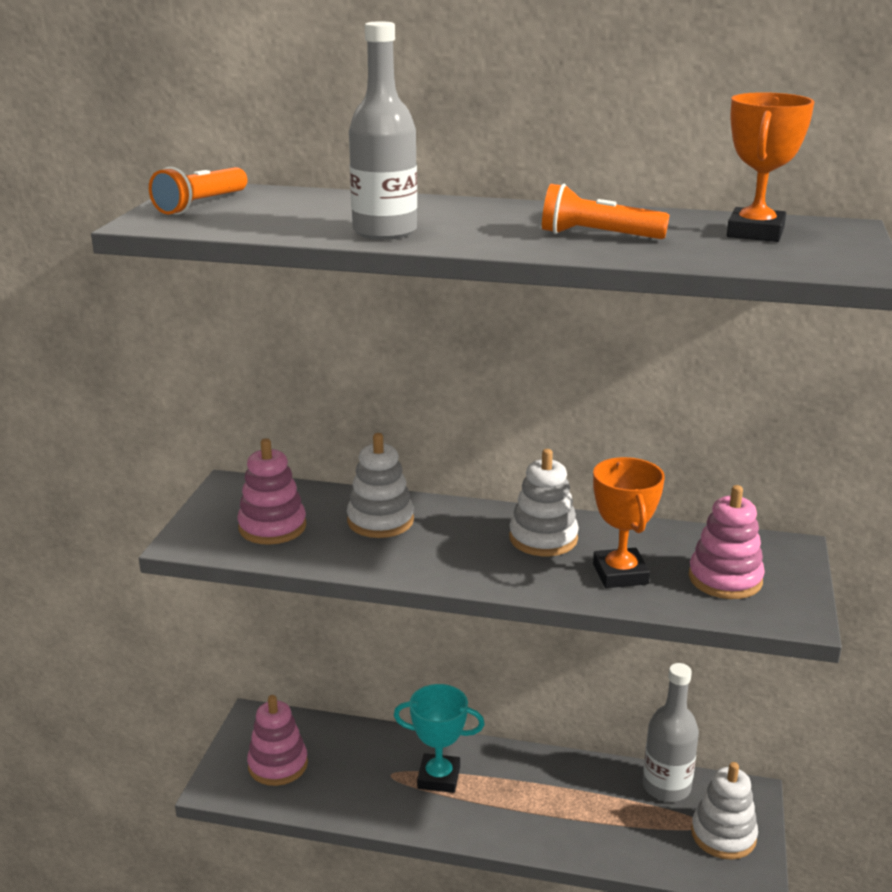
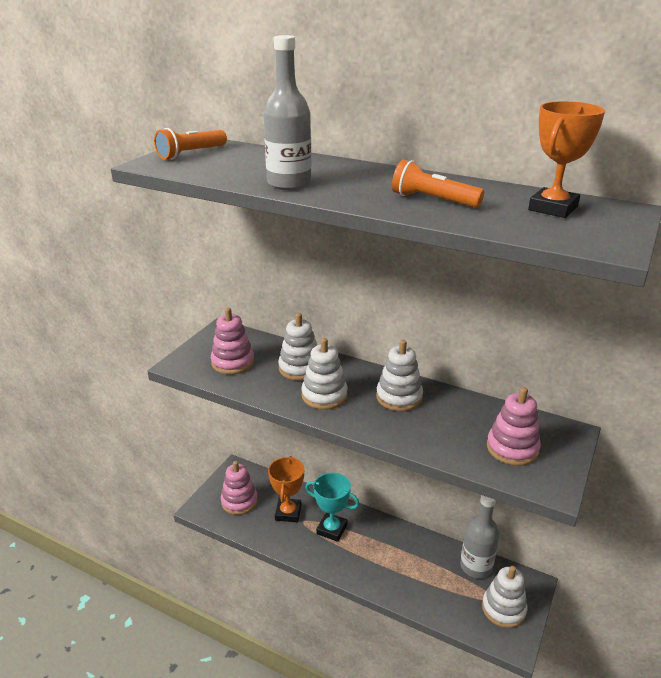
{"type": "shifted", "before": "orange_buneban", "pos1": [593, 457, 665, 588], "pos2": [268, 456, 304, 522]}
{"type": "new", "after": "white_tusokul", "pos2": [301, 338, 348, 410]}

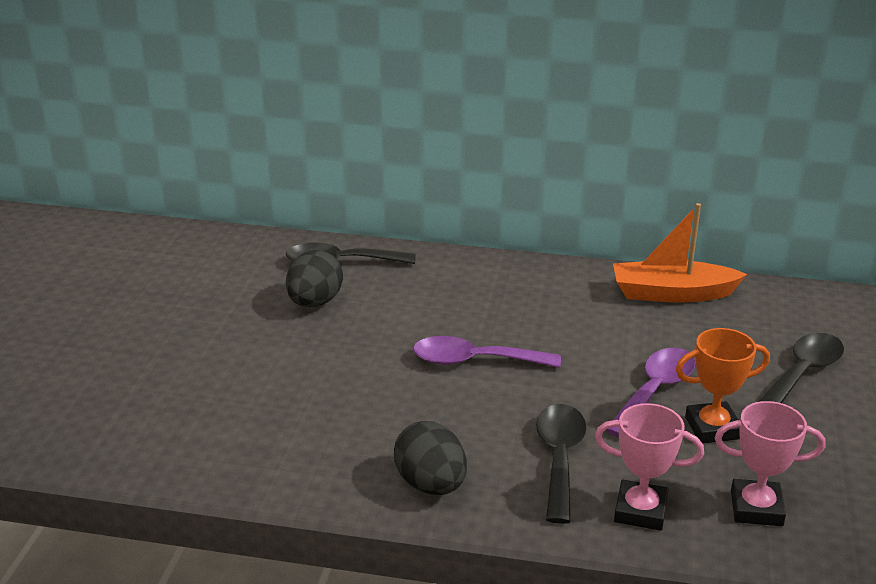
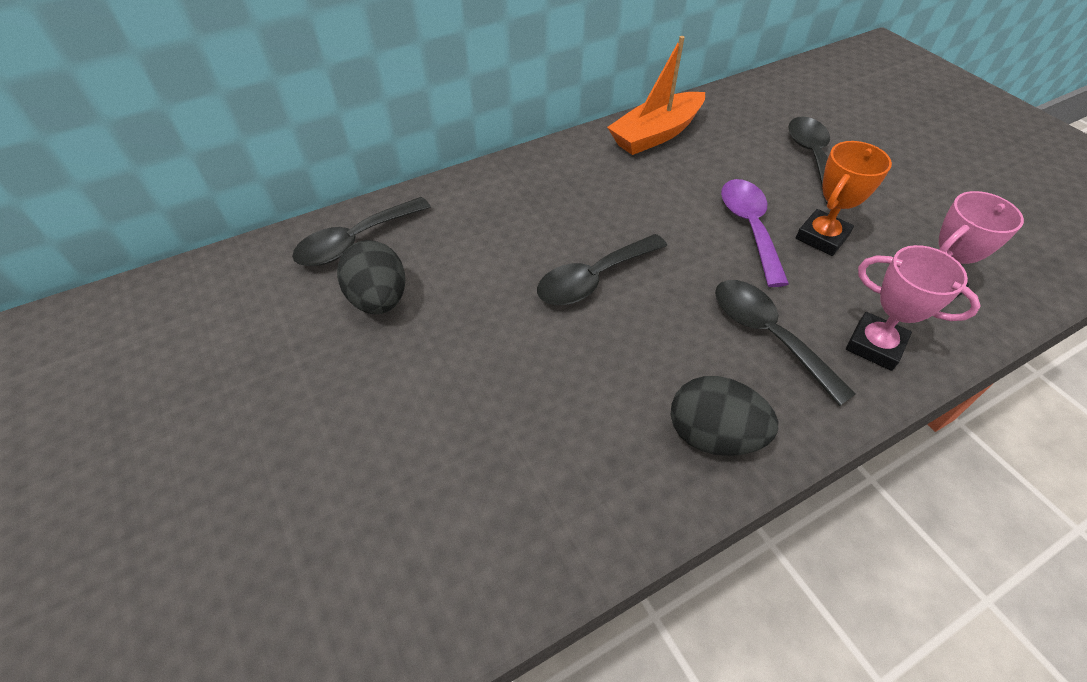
{"type": "repainted", "before": "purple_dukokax", "after": "black_dukokax", "pos1": [413, 336, 561, 368], "pos2": [537, 234, 667, 305]}
{"type": "rotated", "before": "pink_buneban", "pos1": [595, 403, 704, 531], "pos2": [846, 245, 981, 371], "turn": 60}

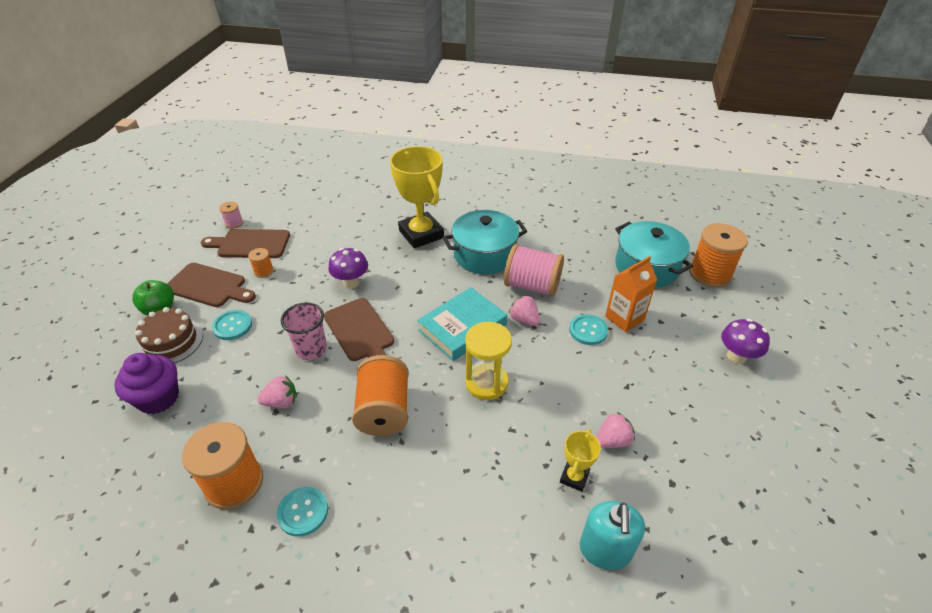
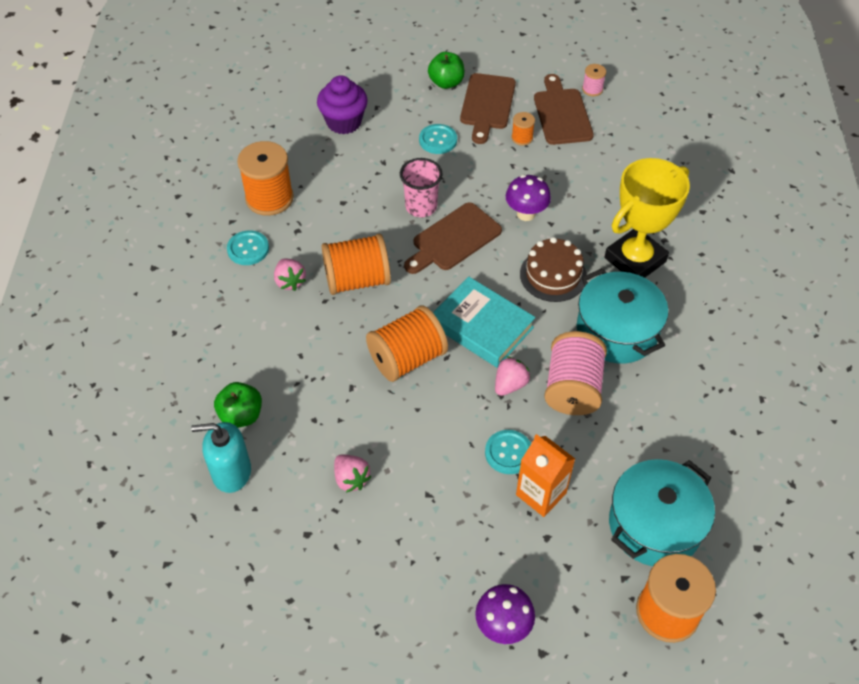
{"type": "shifted", "before": "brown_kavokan", "pos1": [135, 307, 203, 363], "pos2": [520, 237, 587, 302]}
{"type": "swapped", "before": "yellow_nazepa", "after": "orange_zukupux", "pos1": [465, 322, 512, 400], "pos2": [366, 305, 448, 382]}
{"type": "shifted", "before": "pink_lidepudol", "pos1": [258, 375, 297, 408], "pos2": [274, 258, 306, 291]}
{"type": "gone", "before": "yellow_buneban", "pos1": [560, 429, 601, 492]}
{"type": "new", "after": "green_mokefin", "pos2": [214, 382, 262, 428]}

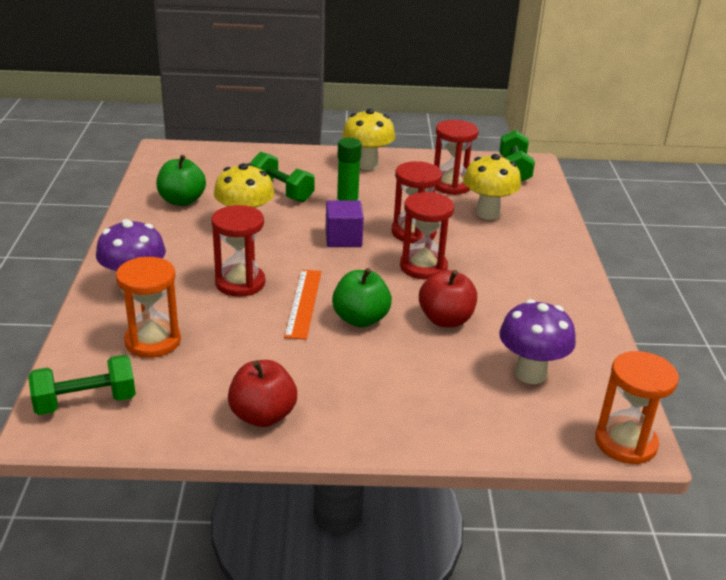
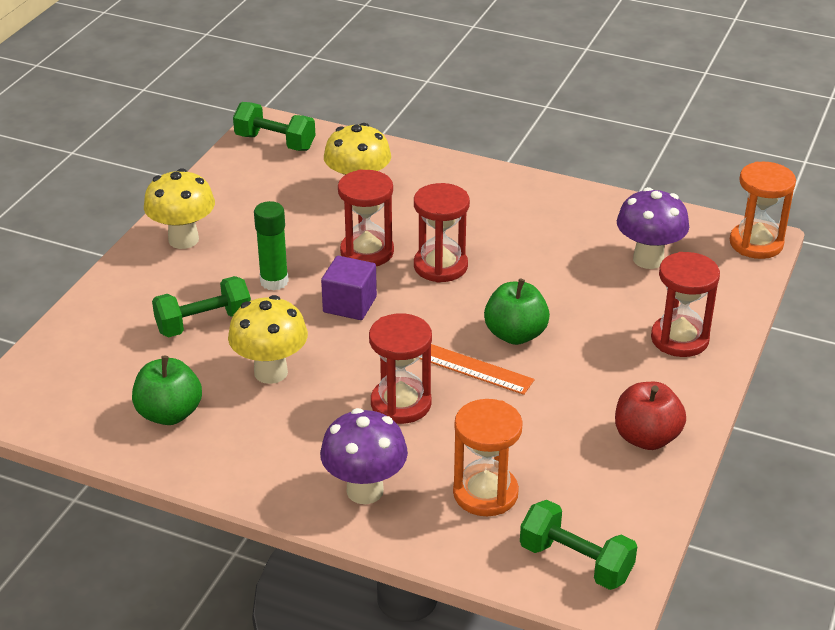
{"type": "shifted", "before": "red_nazepa", "pos1": [434, 120, 479, 195], "pos2": [651, 252, 720, 357]}
{"type": "gone", "before": "red_mokefin", "pos1": [419, 270, 477, 327]}
{"type": "rotated", "before": "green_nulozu", "pos1": [28, 355, 136, 415], "pos2": [520, 500, 637, 590], "turn": -60}

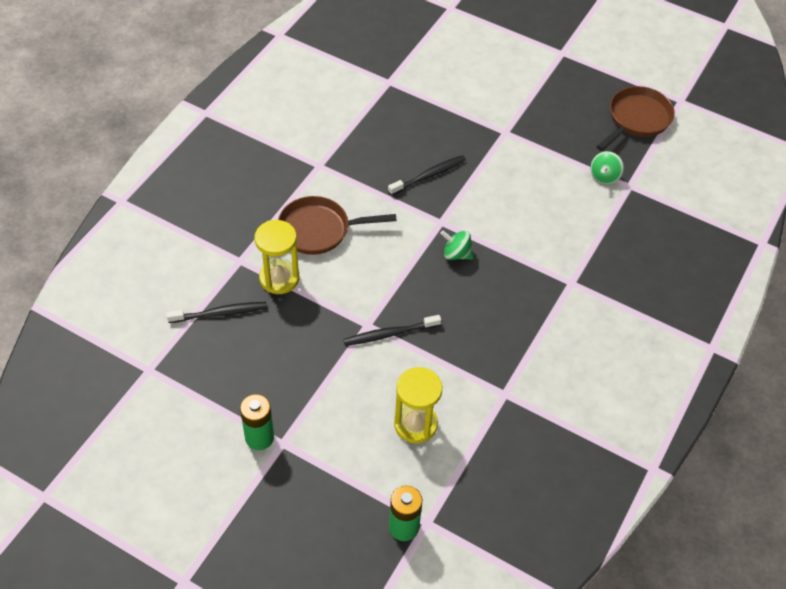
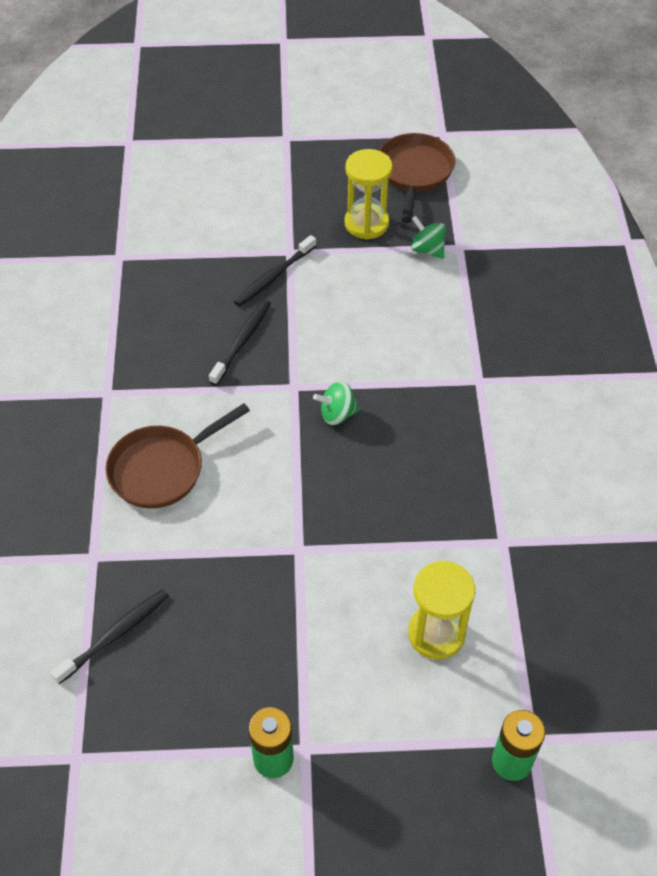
{"type": "rotated", "before": "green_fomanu", "pos1": [590, 151, 624, 185], "pos2": [411, 216, 446, 259], "turn": 135}
{"type": "shifted", "before": "yellow_nazepa", "pos1": [255, 220, 299, 294], "pos2": [345, 149, 393, 240]}
{"type": "shifted", "before": "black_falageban", "pos1": [343, 315, 441, 346], "pos2": [234, 235, 316, 307]}

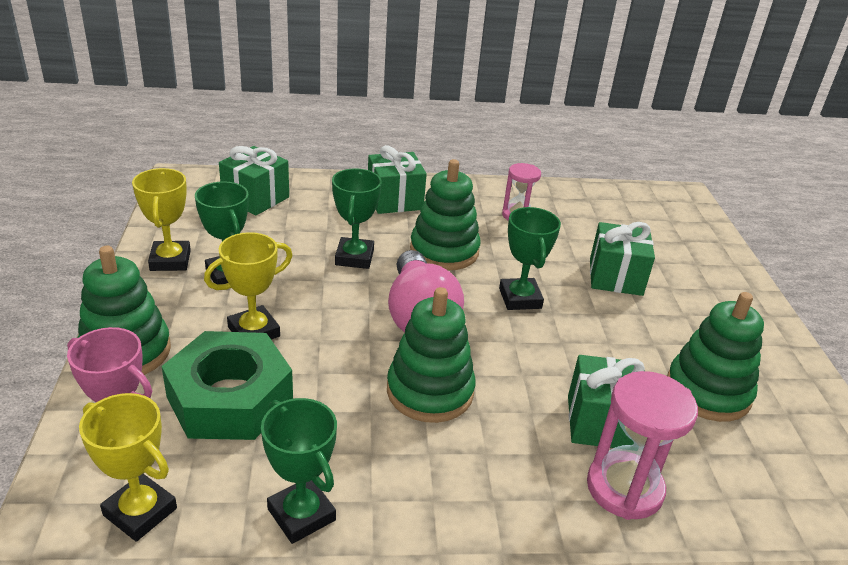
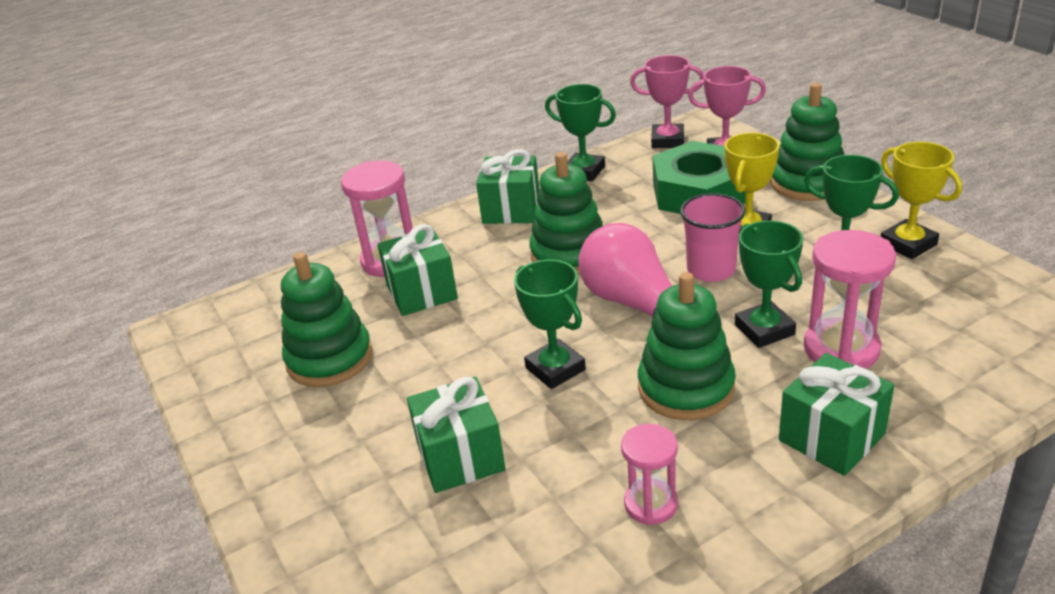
{"type": "shifted", "before": "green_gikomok", "pos1": [219, 146, 289, 216], "pos2": [476, 149, 539, 224]}
{"type": "repainted", "before": "yellow_buneban", "after": "pink_buneban", "pos1": [79, 393, 177, 542], "pos2": [630, 55, 704, 148]}
{"type": "new", "after": "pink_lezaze", "pos2": [680, 193, 745, 282]}
{"type": "new", "after": "pink_nazepa", "pos2": [804, 230, 896, 369]}

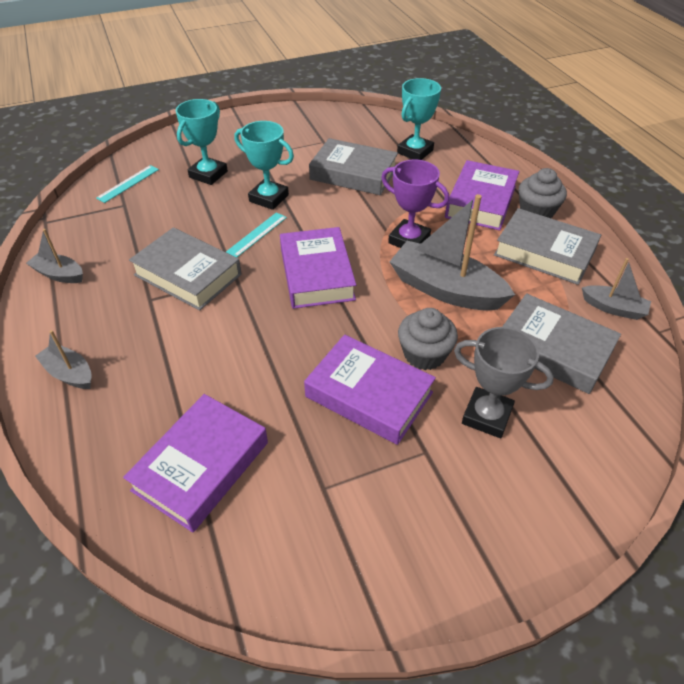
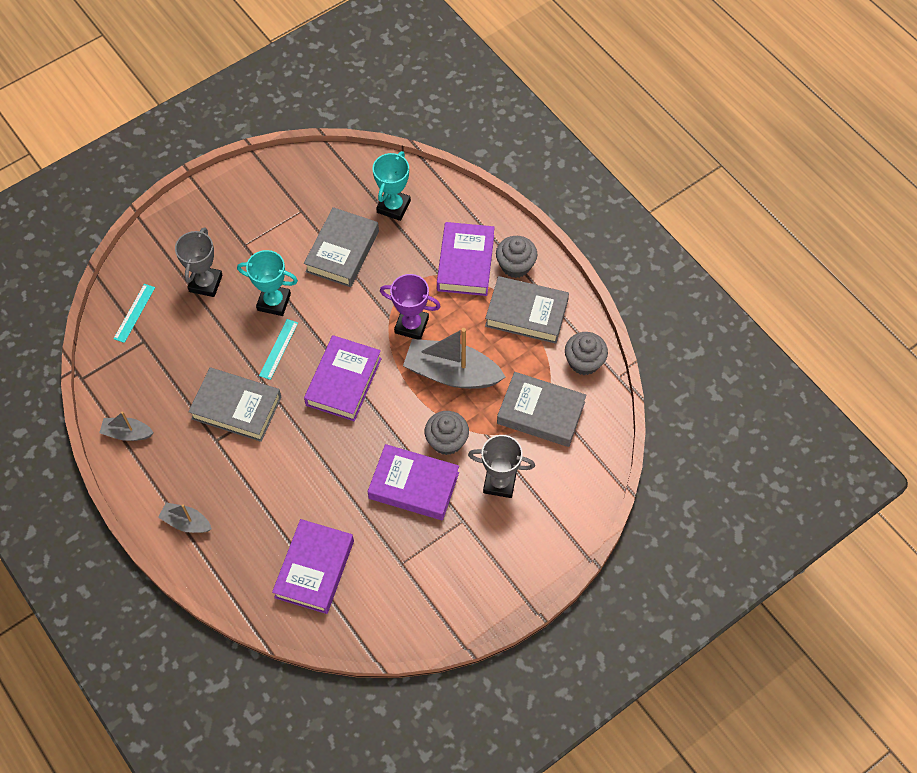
{"type": "repainted", "before": "turquoise_buneban", "after": "grey_buneban", "pos1": [176, 99, 228, 185], "pos2": [175, 227, 223, 297]}
{"type": "rotated", "before": "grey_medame", "pos1": [309, 138, 398, 195], "pos2": [304, 207, 379, 287], "turn": -75}
{"type": "rotated", "before": "purple_medame", "pos1": [280, 227, 356, 309], "pos2": [304, 335, 382, 421], "turn": 45}
{"type": "swapped", "before": "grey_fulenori", "after": "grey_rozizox", "pos1": [582, 258, 651, 320], "pos2": [565, 332, 608, 375]}

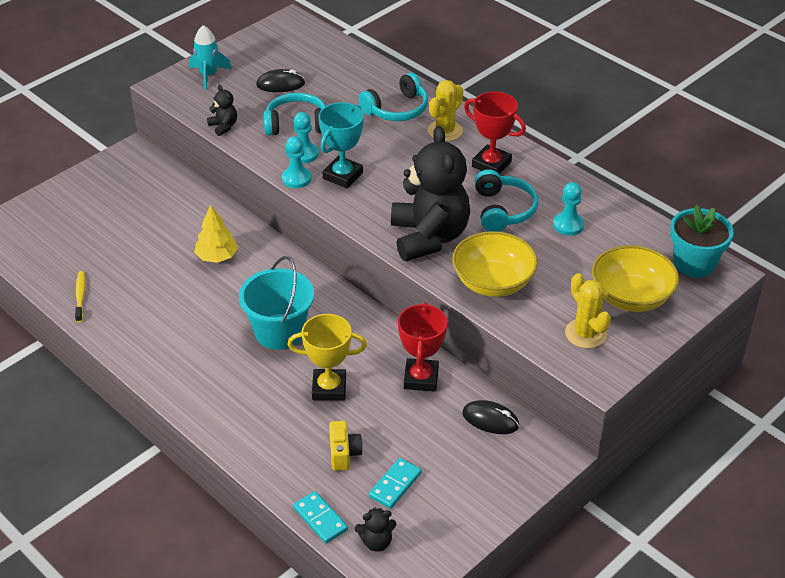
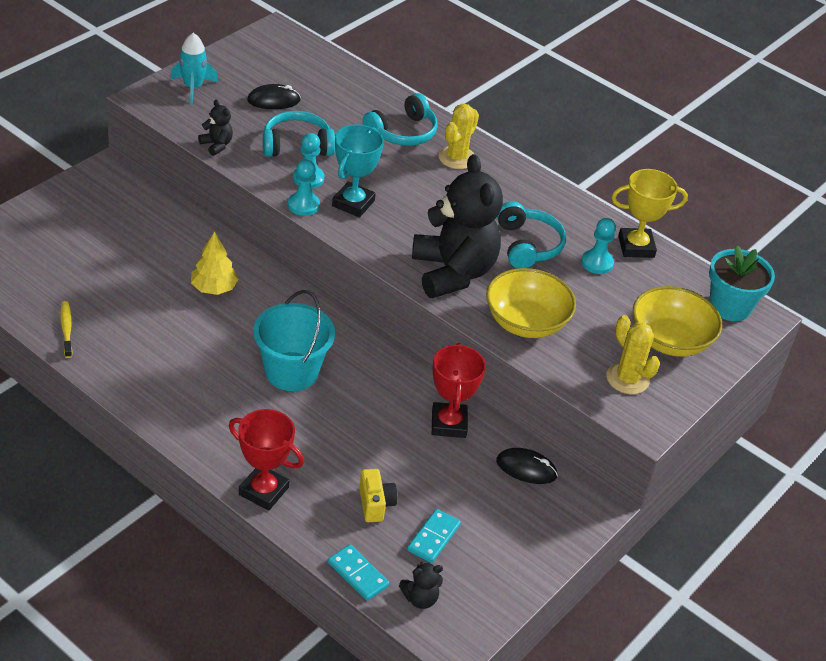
{"type": "shifted", "before": "red_buneban", "pos1": [464, 91, 526, 174], "pos2": [229, 409, 304, 511]}
{"type": "shifted", "before": "yellow_buneban", "pos1": [288, 314, 367, 401], "pos2": [611, 169, 688, 258]}

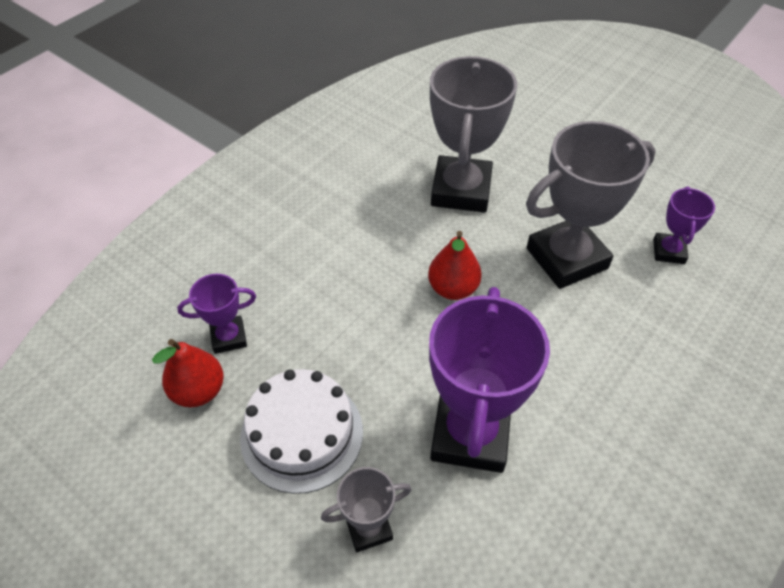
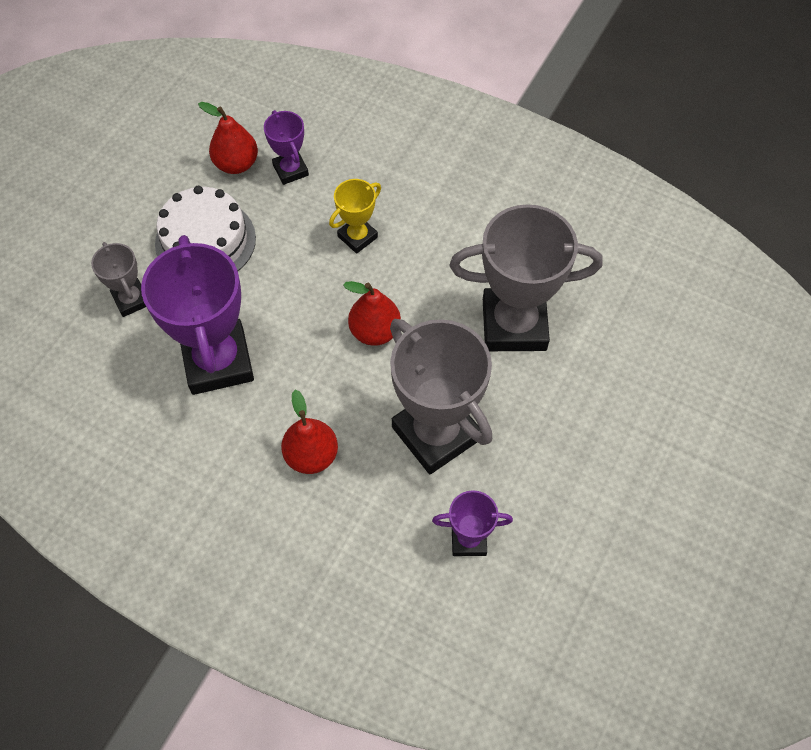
{"type": "rotated", "before": "purple_buneban", "pos1": [429, 287, 550, 473], "pos2": [141, 235, 254, 395], "turn": 75}
{"type": "new", "after": "yellow_buneban", "pos2": [329, 179, 381, 254]}
{"type": "new", "after": "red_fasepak", "pos2": [281, 390, 338, 474]}

